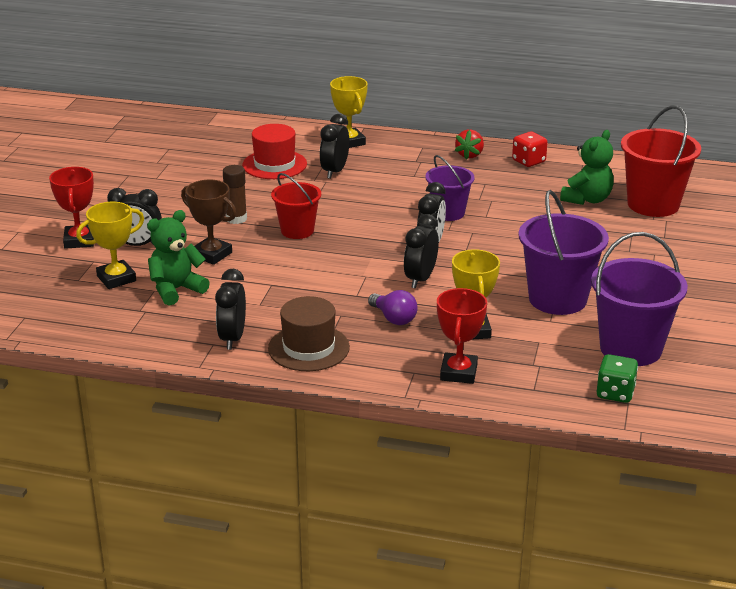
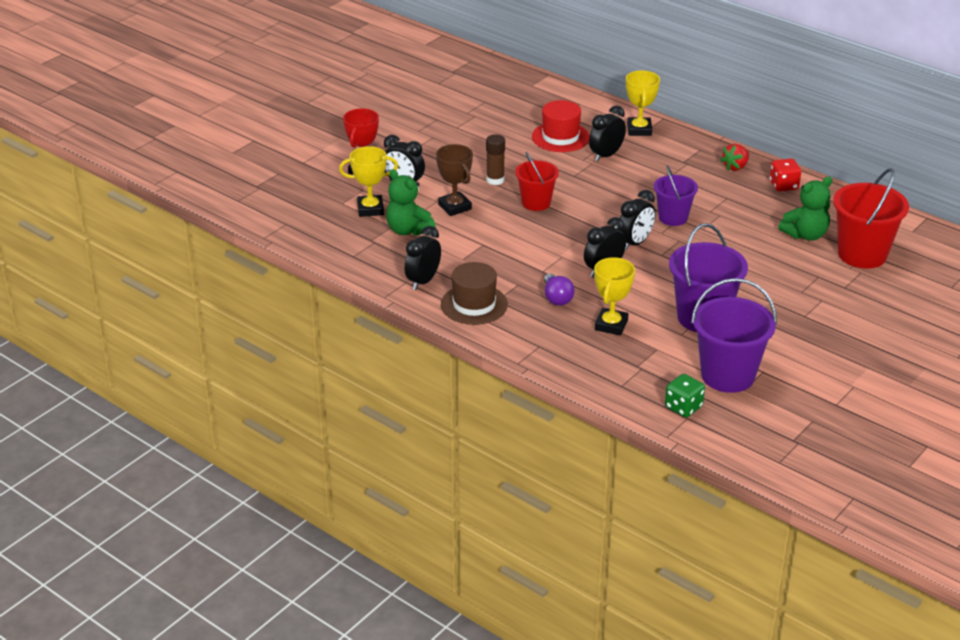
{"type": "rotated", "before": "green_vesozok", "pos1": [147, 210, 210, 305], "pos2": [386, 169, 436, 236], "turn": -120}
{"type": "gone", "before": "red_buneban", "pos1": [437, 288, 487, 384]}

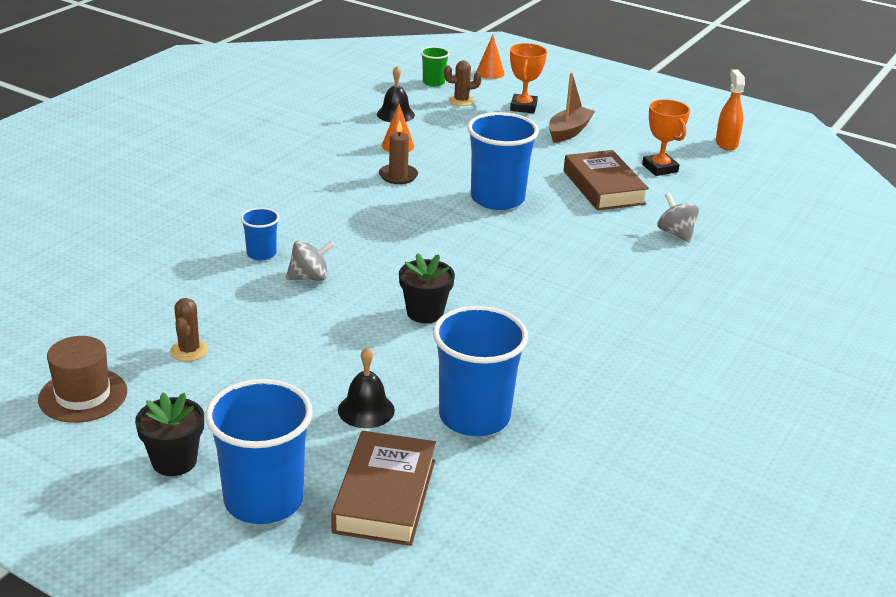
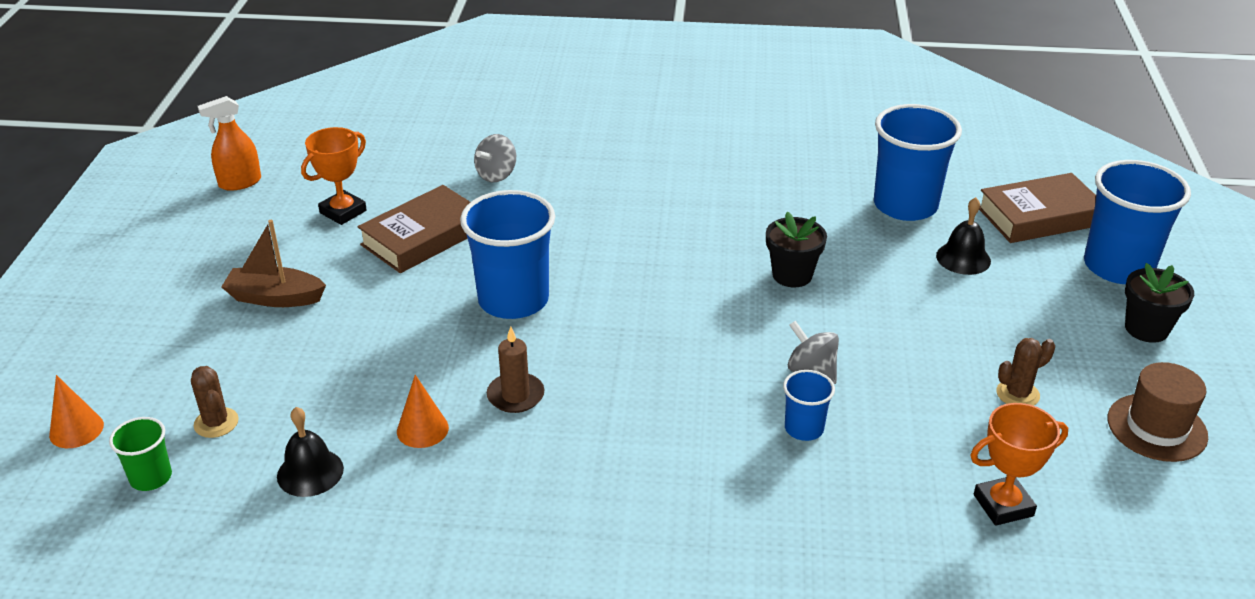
{"type": "shifted", "before": "orange_buneban", "pos1": [510, 43, 547, 114], "pos2": [970, 403, 1068, 526]}

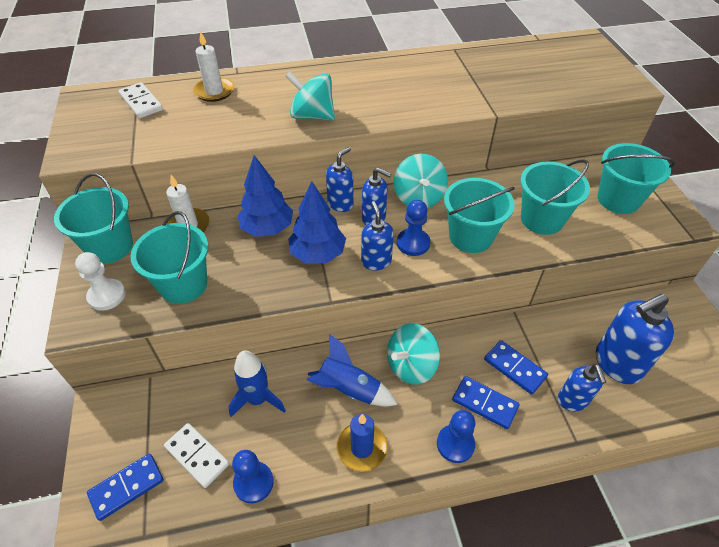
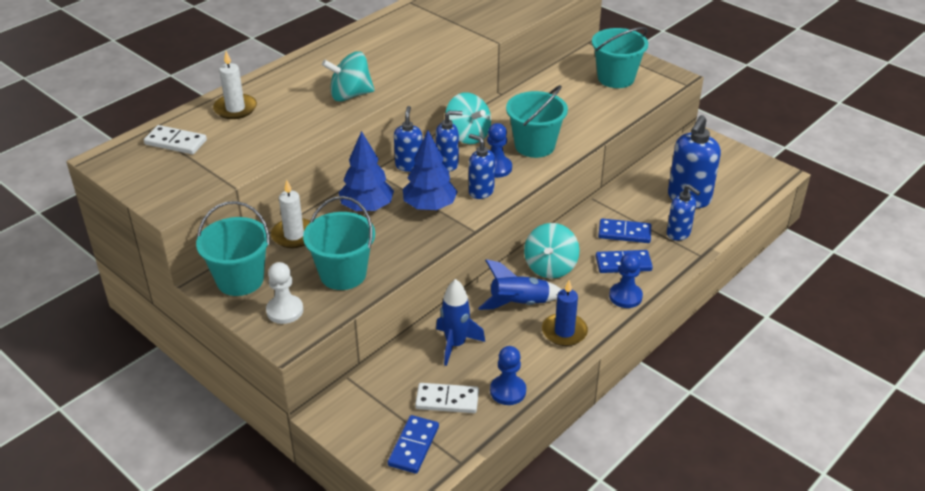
{"type": "gone", "before": "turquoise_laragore", "pos1": [520, 159, 590, 235]}

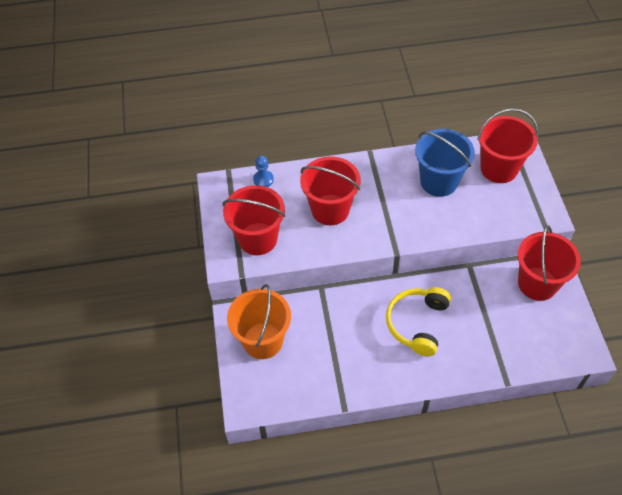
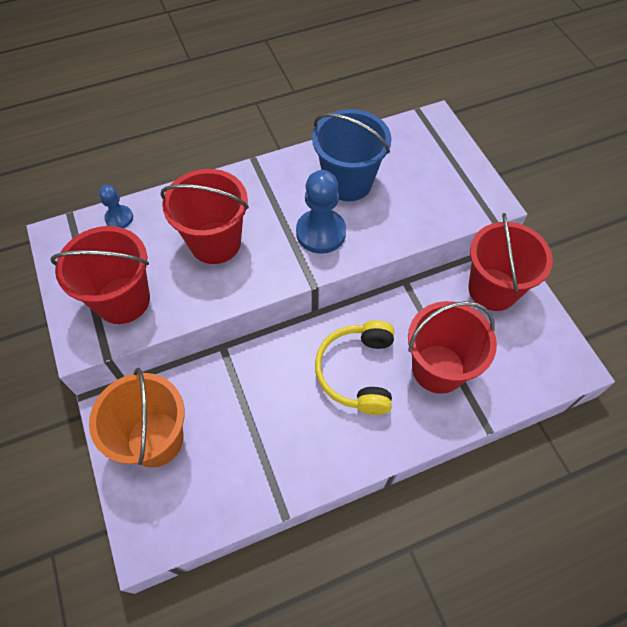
{"type": "shifted", "before": "red_laragore", "pos1": [477, 108, 538, 183], "pos2": [408, 301, 497, 394]}
{"type": "new", "after": "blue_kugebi", "pos2": [296, 170, 346, 254]}

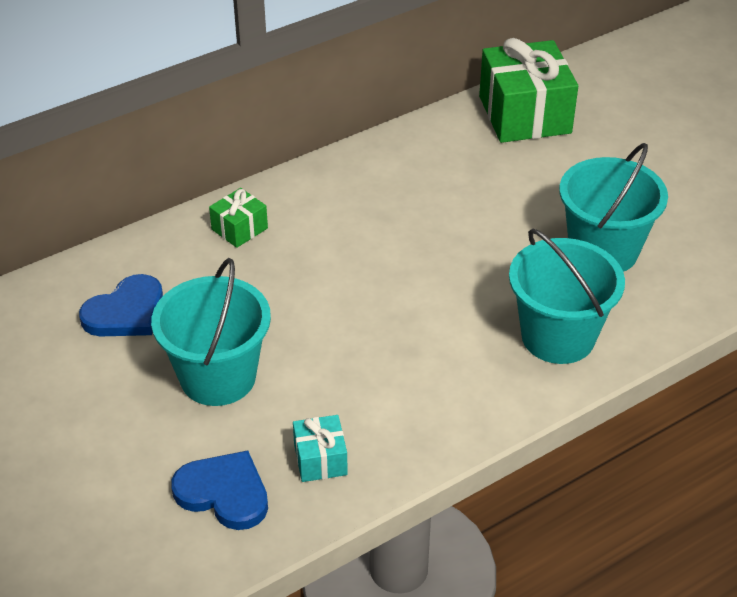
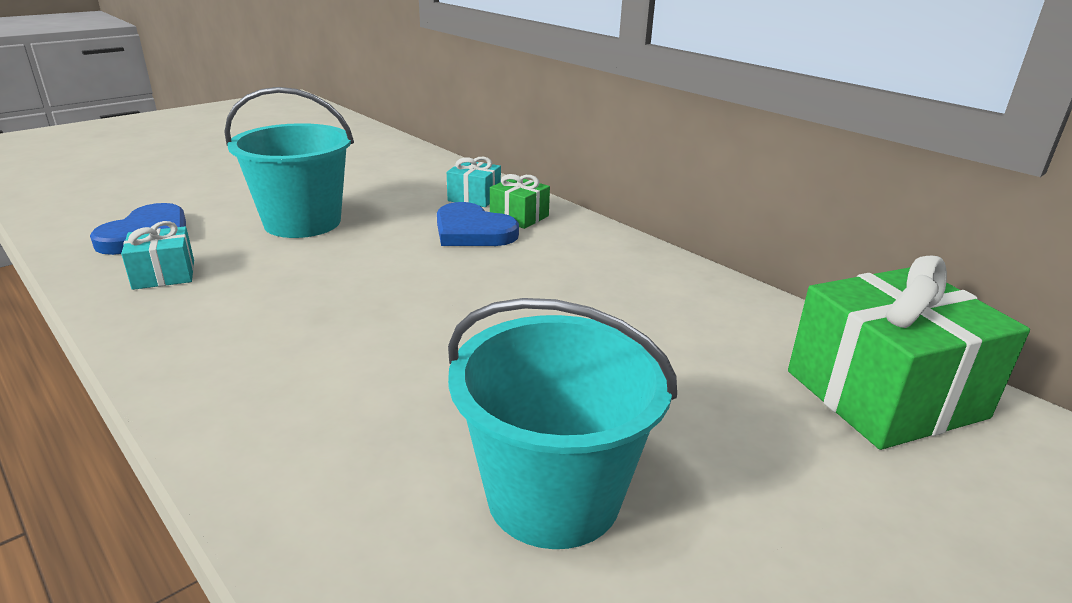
{"type": "gone", "before": "turquoise_laragore", "pos1": [509, 228, 625, 364]}
{"type": "shifted", "before": "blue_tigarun", "pos1": [79, 274, 163, 336], "pos2": [437, 202, 519, 246]}
{"type": "new", "after": "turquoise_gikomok", "pos2": [447, 157, 501, 207]}

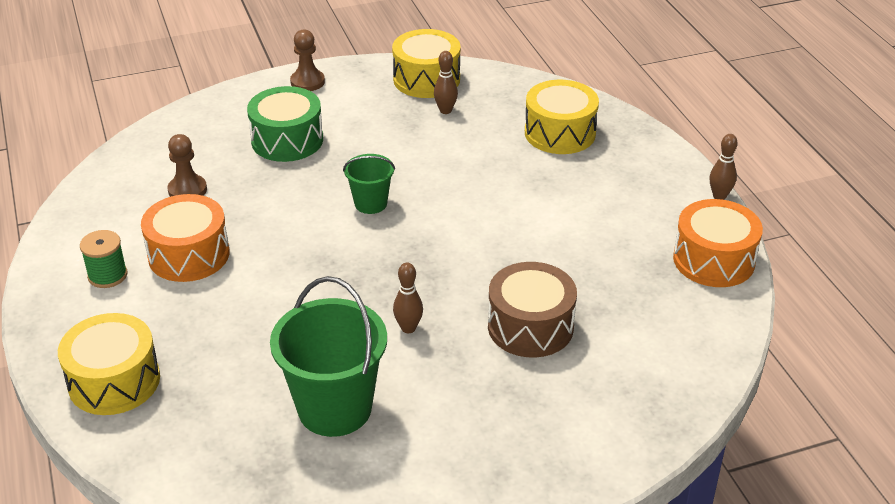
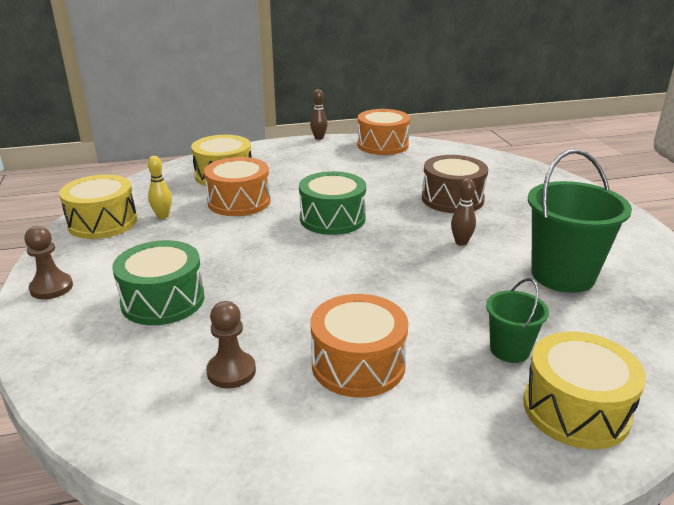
{"type": "repainted", "before": "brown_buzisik", "after": "yellow_buzisik", "pos1": [434, 51, 458, 114], "pos2": [148, 156, 172, 219]}
{"type": "shifted", "before": "green_laragore", "pos1": [343, 154, 395, 214], "pos2": [486, 278, 549, 363]}
{"type": "gone", "before": "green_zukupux", "pos1": [80, 230, 127, 288]}
{"type": "new", "after": "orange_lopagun", "pos2": [204, 157, 270, 216]}
{"type": "new", "after": "green_lopagun", "pos2": [299, 171, 366, 235]}

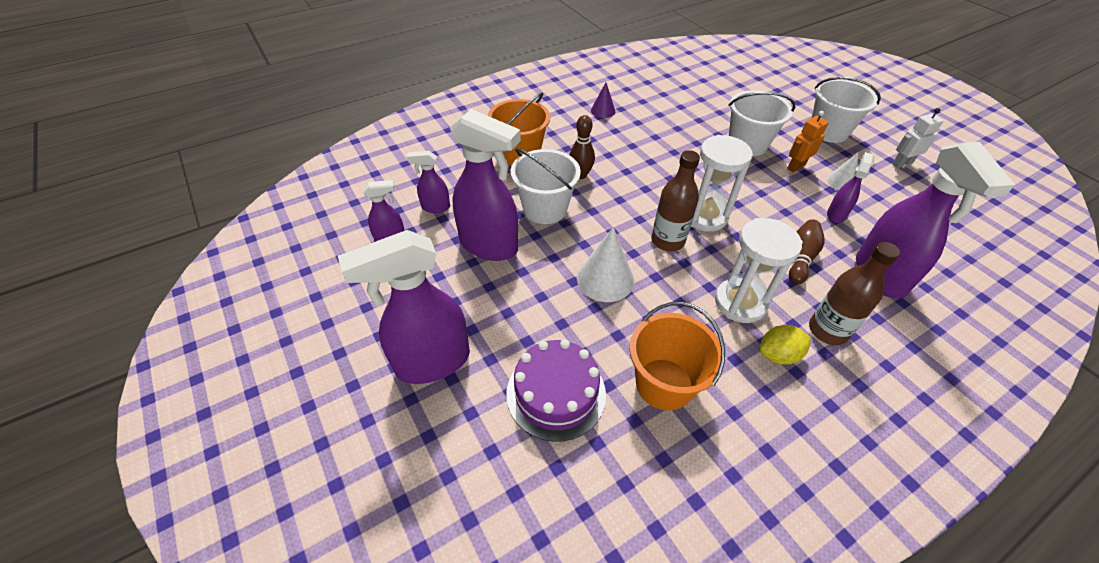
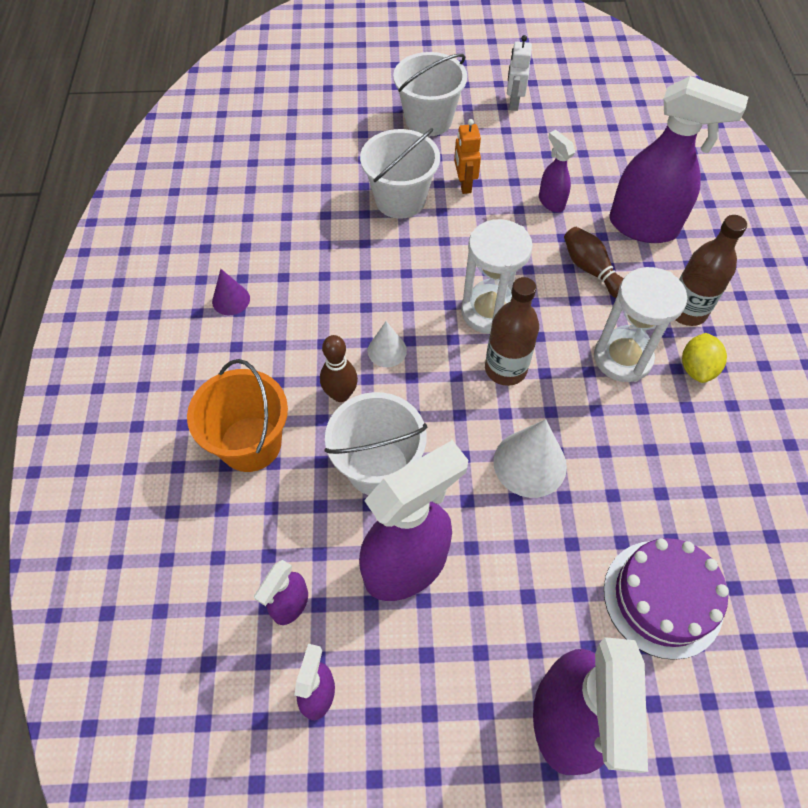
{"type": "shifted", "before": "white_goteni", "pos1": [827, 153, 858, 190], "pos2": [368, 321, 407, 367]}
{"type": "gone", "before": "orange_laragore", "pos1": [629, 302, 725, 411]}

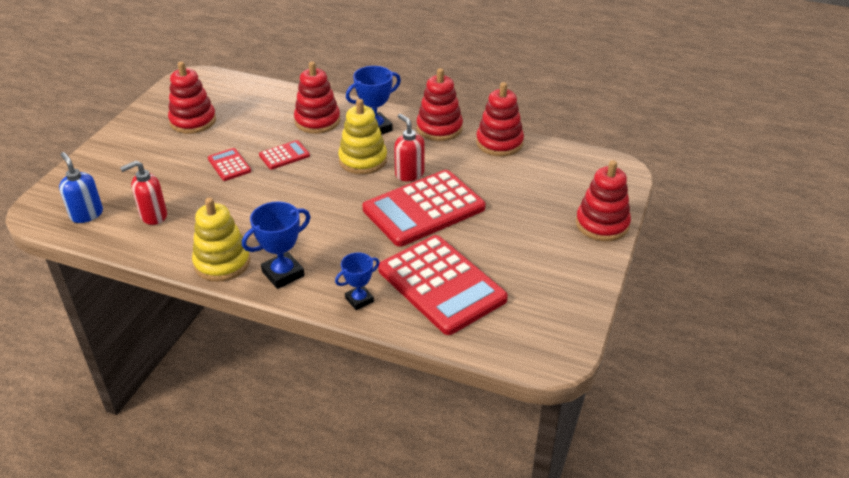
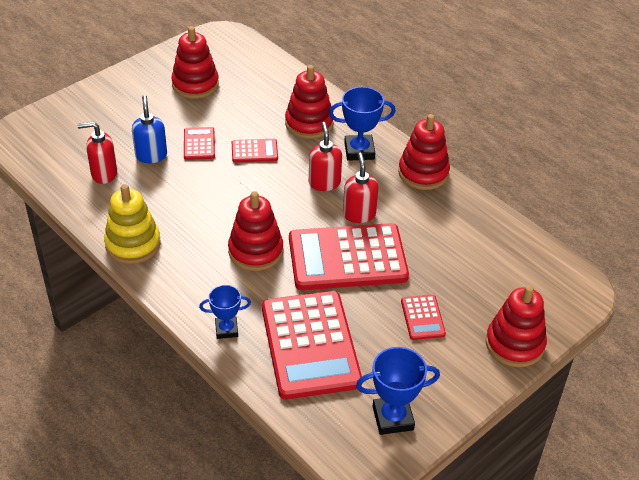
{"type": "shifted", "before": "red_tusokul", "pos1": [476, 82, 524, 156], "pos2": [228, 191, 283, 271]}
{"type": "swapped", "before": "yellow_tusokul", "after": "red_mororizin", "pos1": [338, 99, 387, 174], "pos2": [309, 122, 342, 191]}
{"type": "shifted", "before": "blue_mororizin", "pos1": [59, 152, 103, 223], "pos2": [132, 95, 167, 163]}
{"type": "shifted", "before": "blue_buneban", "pos1": [242, 201, 311, 289], "pos2": [356, 347, 440, 435]}
{"type": "new", "after": "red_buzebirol", "pos2": [401, 295, 446, 340]}

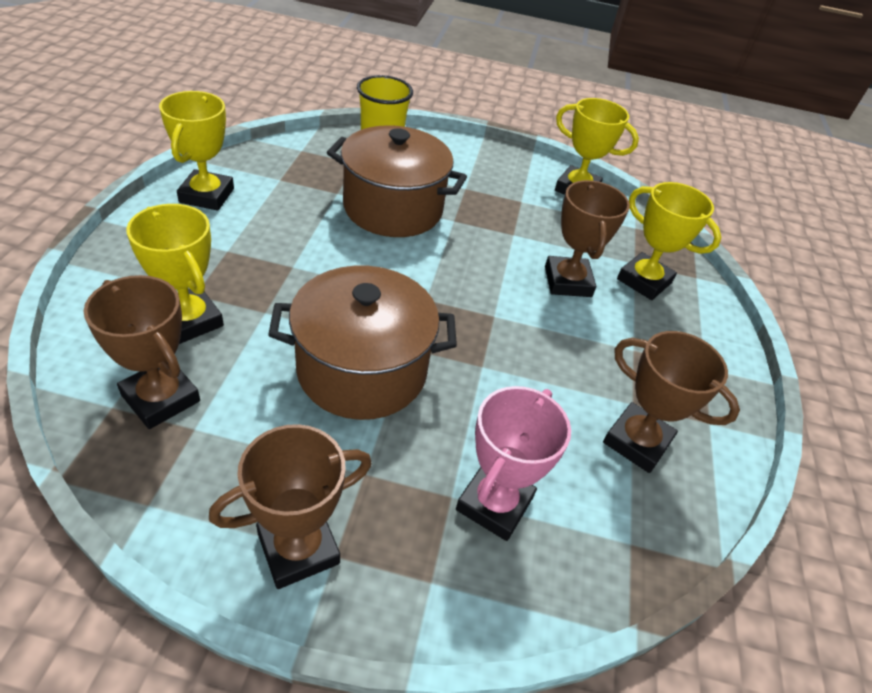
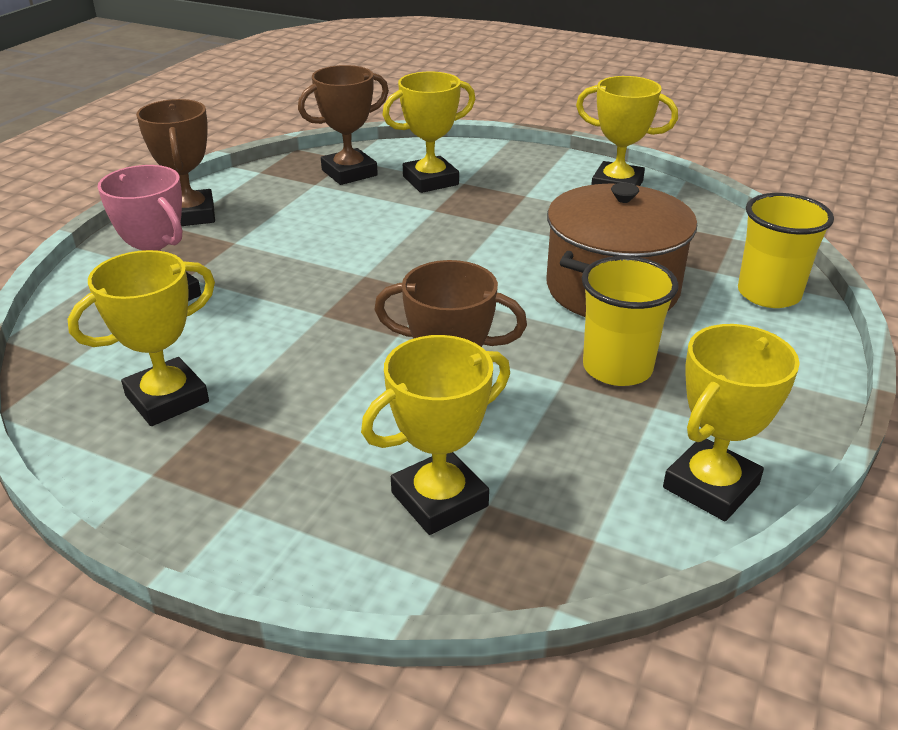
{"type": "gone", "before": "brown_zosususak", "pos1": [268, 266, 457, 420]}
{"type": "repainted", "before": "brown_buneban", "after": "yellow_buneban", "pos1": [603, 331, 740, 473], "pos2": [68, 250, 215, 426]}
{"type": "new", "after": "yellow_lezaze", "pos2": [582, 256, 679, 386]}

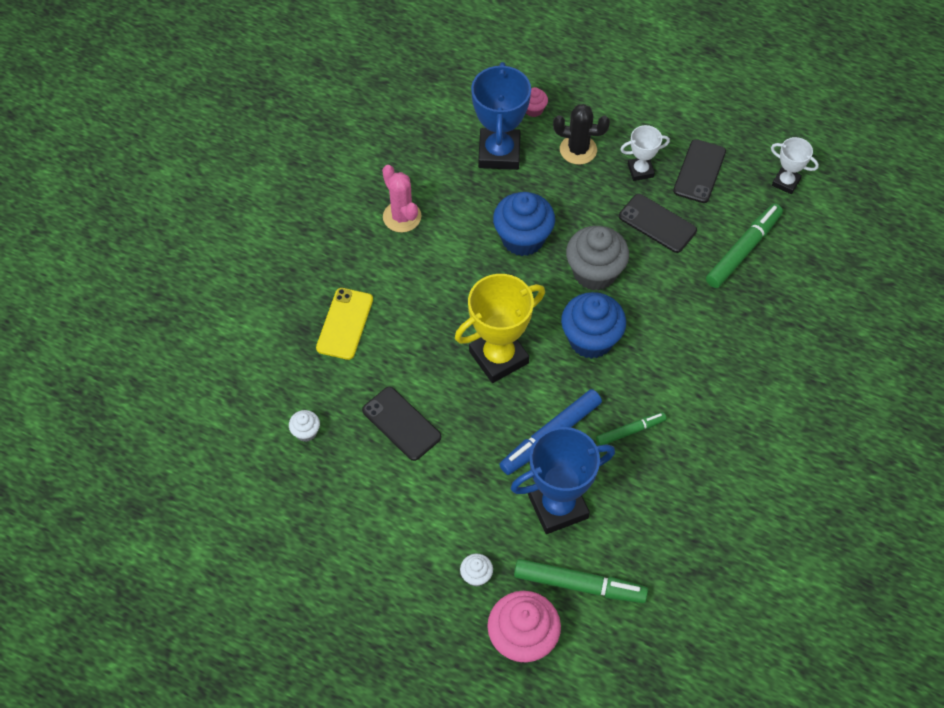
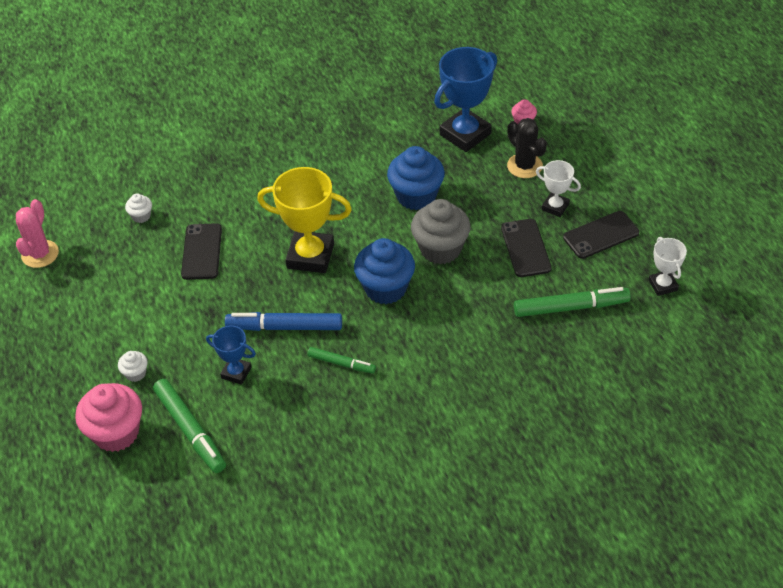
{"type": "shifted", "before": "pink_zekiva", "pos1": [382, 165, 421, 232], "pos2": [16, 199, 59, 268]}
{"type": "gone", "before": "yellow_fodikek", "pos1": [316, 288, 373, 360]}
{"type": "scaled", "before": "blue_buneban", "pos1": [510, 427, 615, 534], "pos2": [206, 326, 256, 385], "scale": 0.54}

